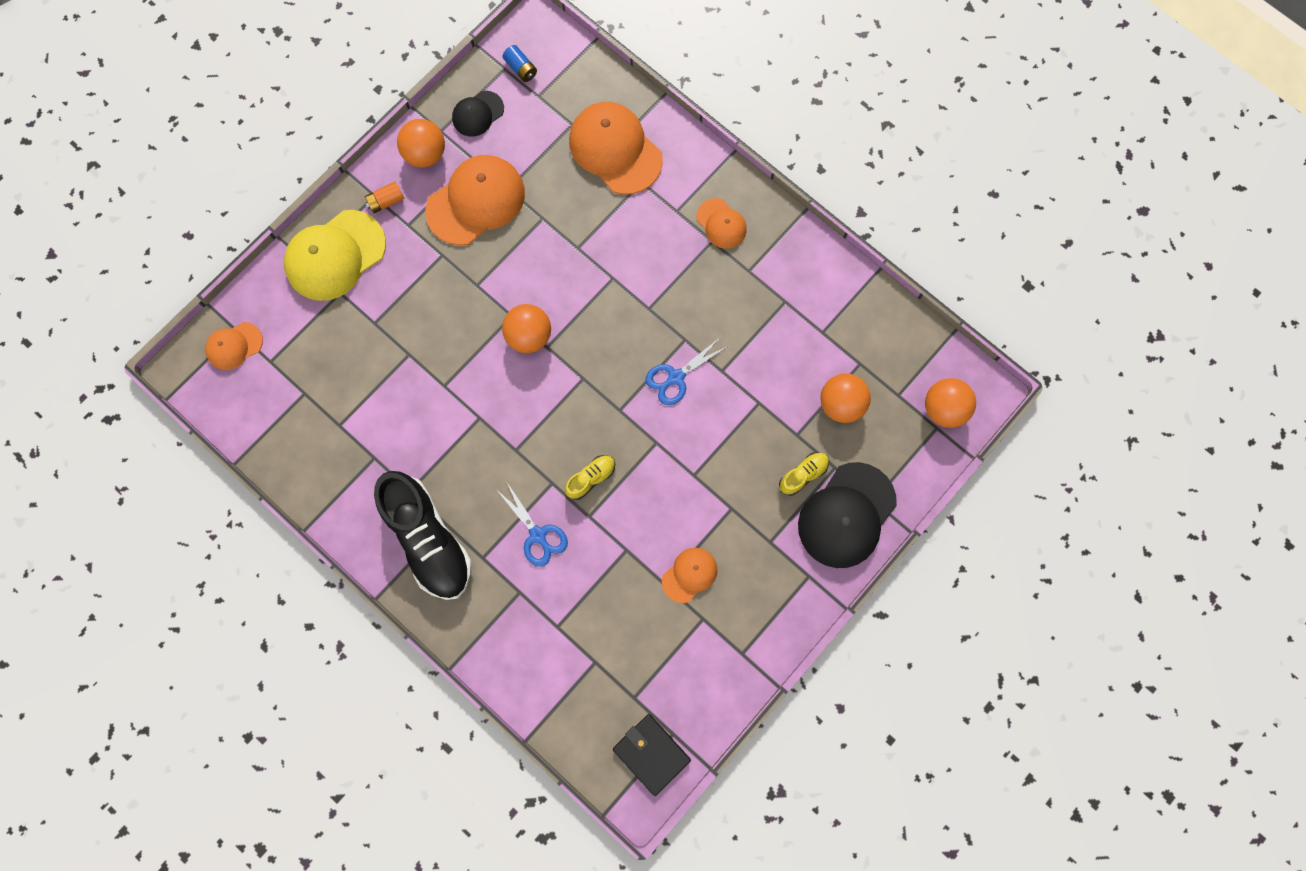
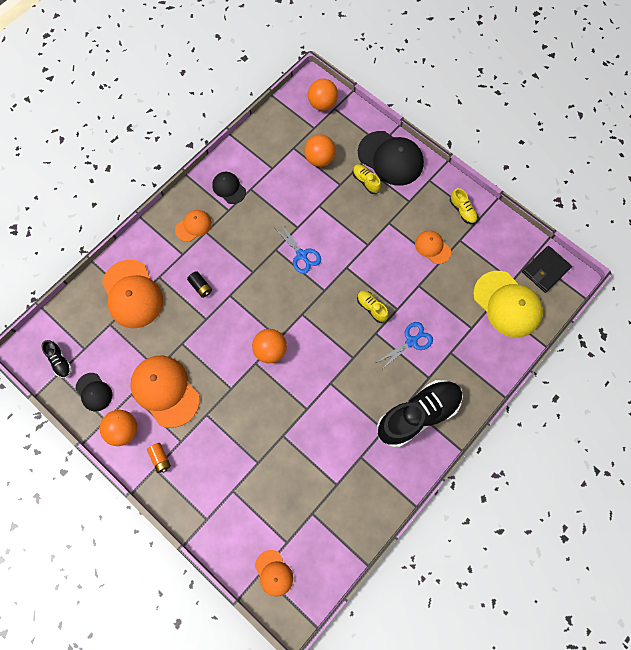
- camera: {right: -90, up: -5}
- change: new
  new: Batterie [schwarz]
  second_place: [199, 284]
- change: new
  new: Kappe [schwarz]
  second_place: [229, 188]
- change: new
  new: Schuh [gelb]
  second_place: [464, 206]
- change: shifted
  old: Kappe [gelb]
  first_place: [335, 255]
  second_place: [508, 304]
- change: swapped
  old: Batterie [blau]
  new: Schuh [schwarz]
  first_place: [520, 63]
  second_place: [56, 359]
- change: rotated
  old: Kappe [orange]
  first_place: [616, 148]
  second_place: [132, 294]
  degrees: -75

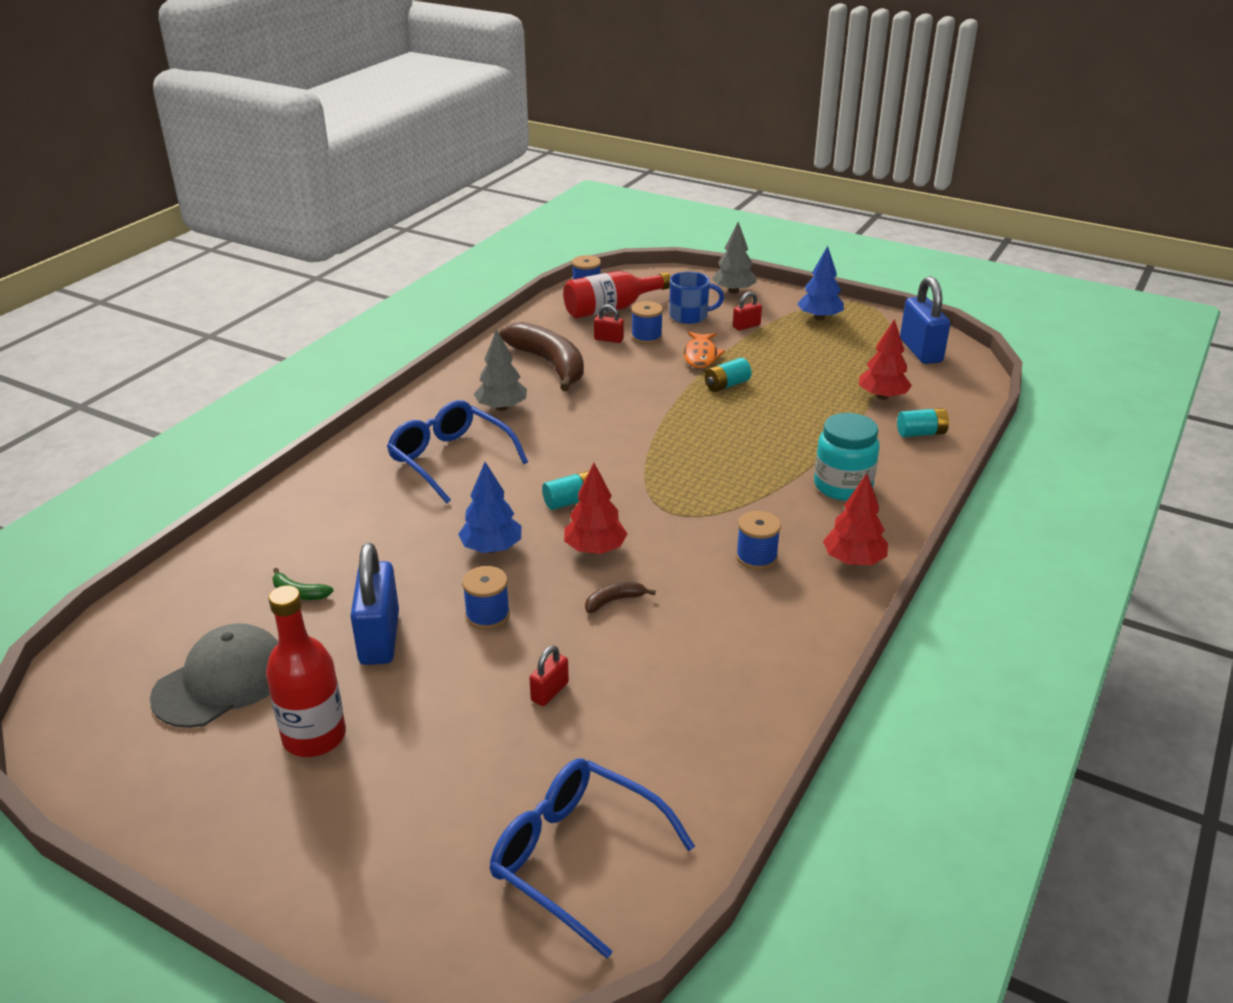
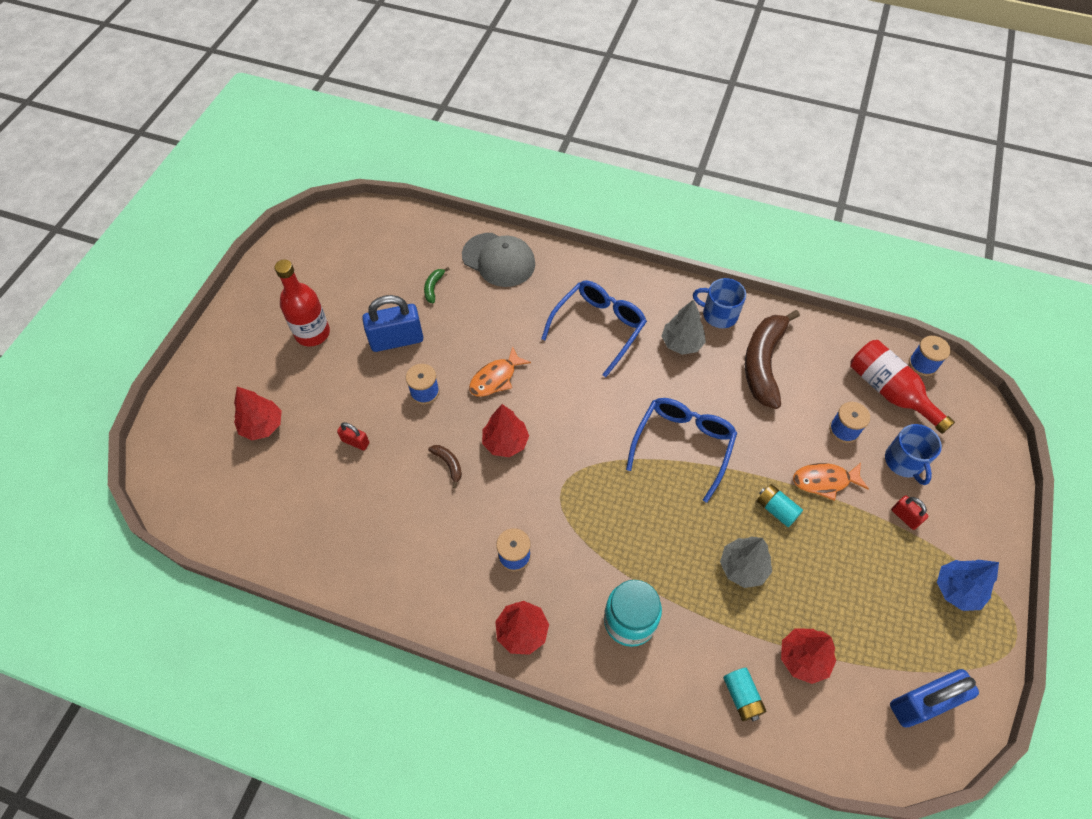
- camera: {right: 80, up: 25}
- change: gone
  old: Batterie [türkis]
  first_place: [565, 490]
- change: gone
  old: Vorhängeschloss [rot]
  first_place: [609, 324]
- change: new
  new: Baum [rot]
  second_place: [258, 413]
- change: new
  new: Tasse [blau]
  second_place: [719, 303]
- change: shifted
  old: Kappe [grau]
  first_place: [214, 675]
  second_place: [498, 260]
- change: shifted
  old: Brille [blau]
  first_place: [592, 858]
  second_place: [681, 450]
- change: shifted
  old: Baum [grau]
  first_place: [734, 258]
  second_place: [746, 562]
- change: swapped
  old: Baum [blau]
  new: Fisch [orange]
  first_place: [490, 507]
  second_place: [500, 371]
- change: rotated
  old: Banane [braun]
  first_place: [541, 356]
  second_place: [772, 359]
  degrees: 150

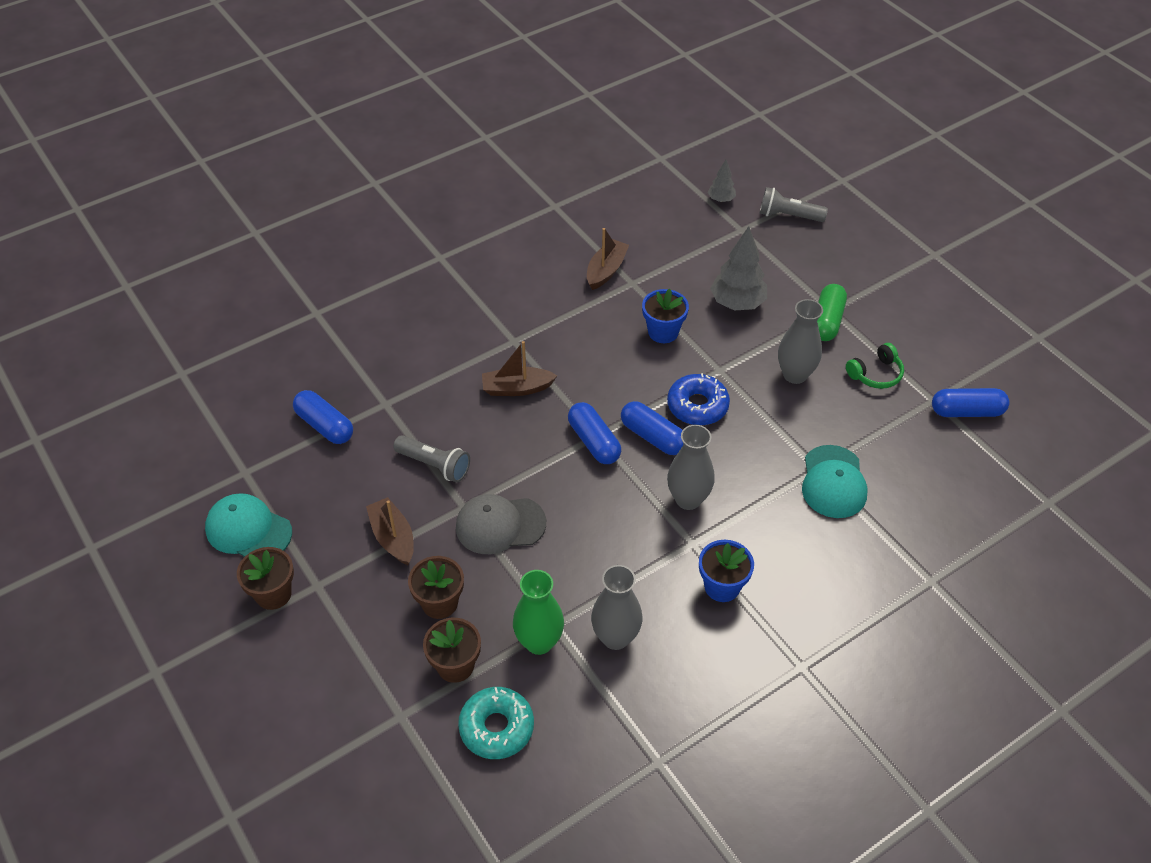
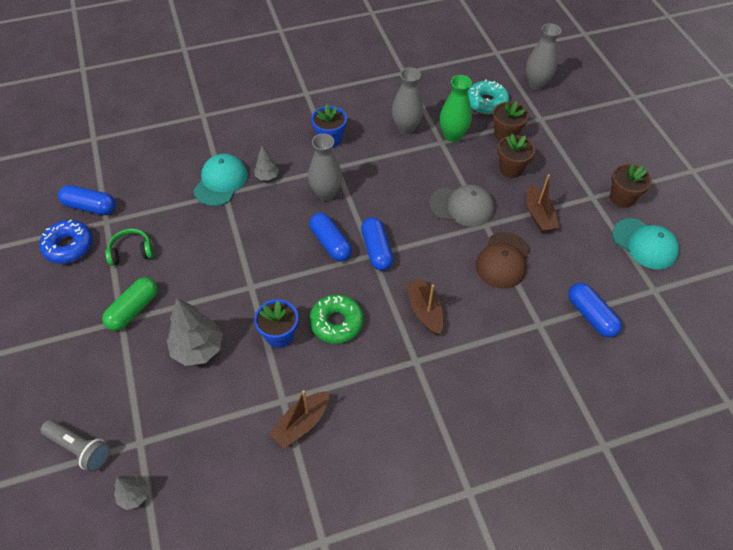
- camera: {right: -165, up: 5}
- change: new
  new: Baum [grau]
  second_place: [266, 163]
- change: new
  new: Donut [grün]
  second_place: [336, 319]
- change: shifted
  old: Donut [blau]
  first_place: [698, 399]
  second_place: [66, 242]
- change: shifted
  old: Vase [grau]
  first_place: [800, 341]
  second_place: [543, 56]
- change: swapped
  old: Taschenlampe [grau]
  new: Kappe [braun]
  first_place: [431, 459]
  second_place: [503, 260]
- change: rotated
  old: Boot [braun]
  first_place: [519, 368]
  second_place: [424, 307]
  degrees: -120

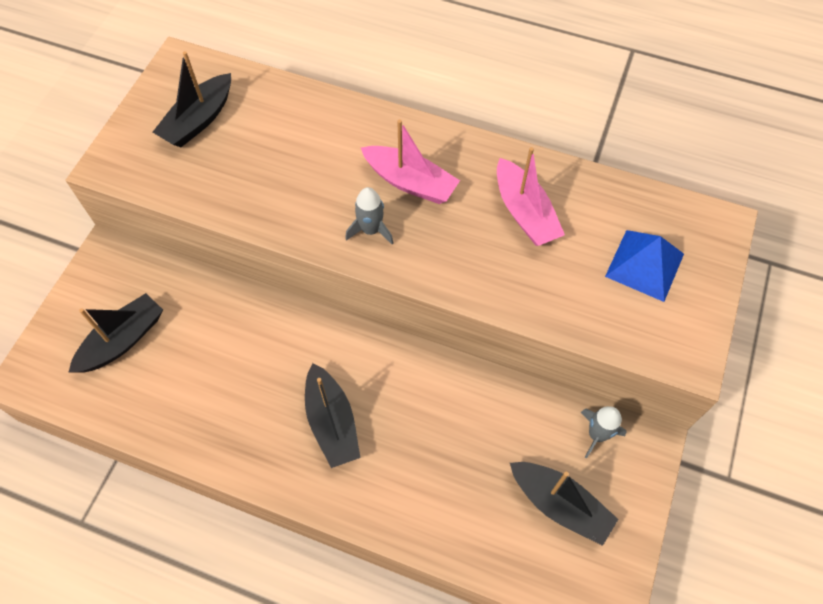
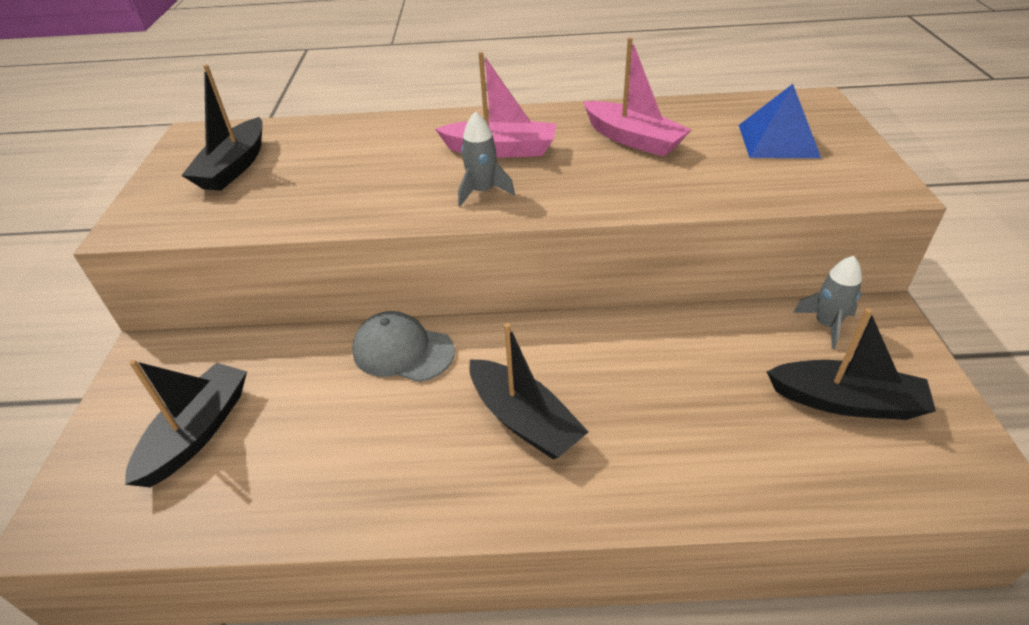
- camera: {right: -20, up: -20}
- change: new
  new: Kappe [grau]
  second_place: [403, 346]

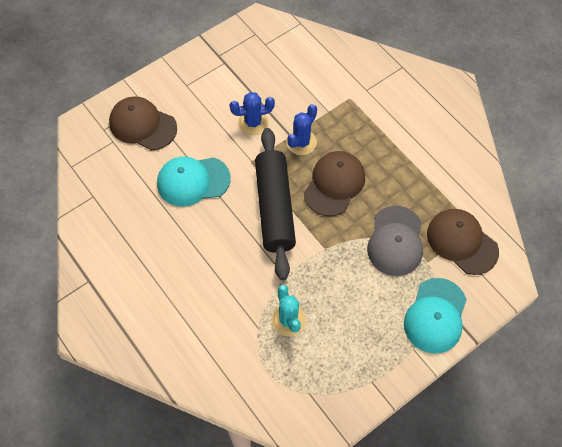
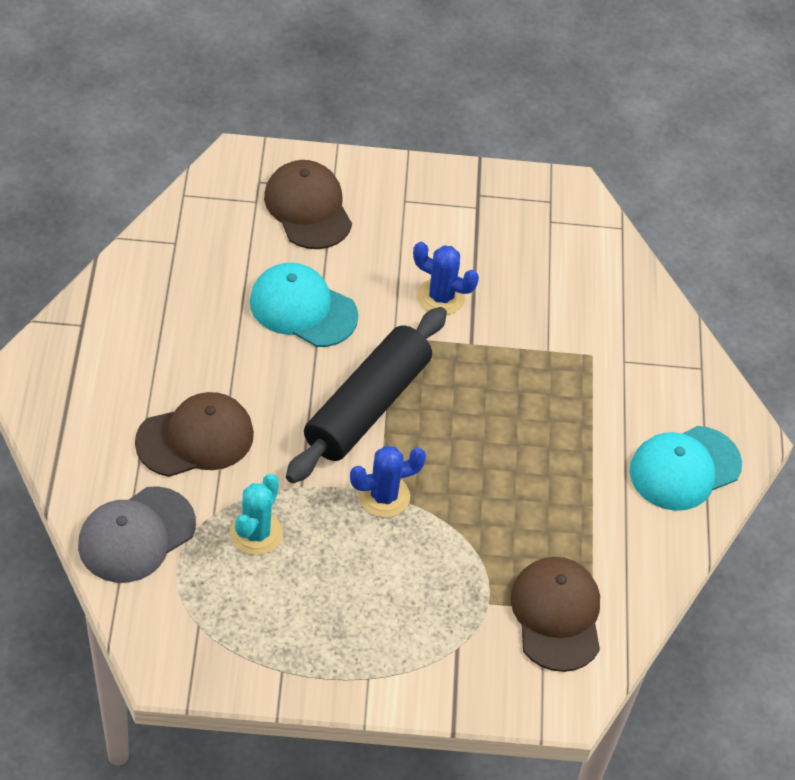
- camera: {right: 35, up: -10}
- change: shifted
  old: Kaktus [blau]
  first_place: [301, 129]
  second_place: [388, 482]
- change: shifted
  old: Kappe [braun]
  first_place: [334, 183]
  second_place: [194, 434]
- change: shifted
  old: Kappe [grau]
  first_place: [395, 241]
  second_place: [137, 534]
- change: shifted
  old: Kappe [türkis]
  first_place: [435, 315]
  second_place: [686, 468]

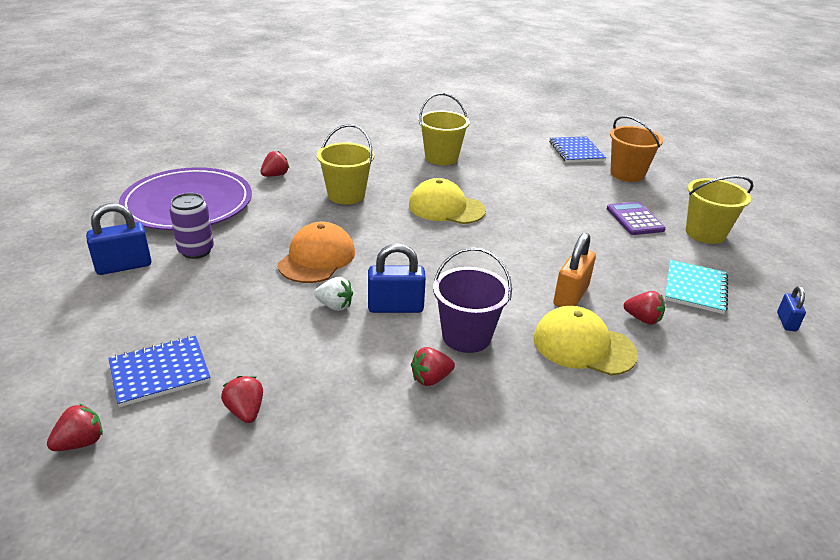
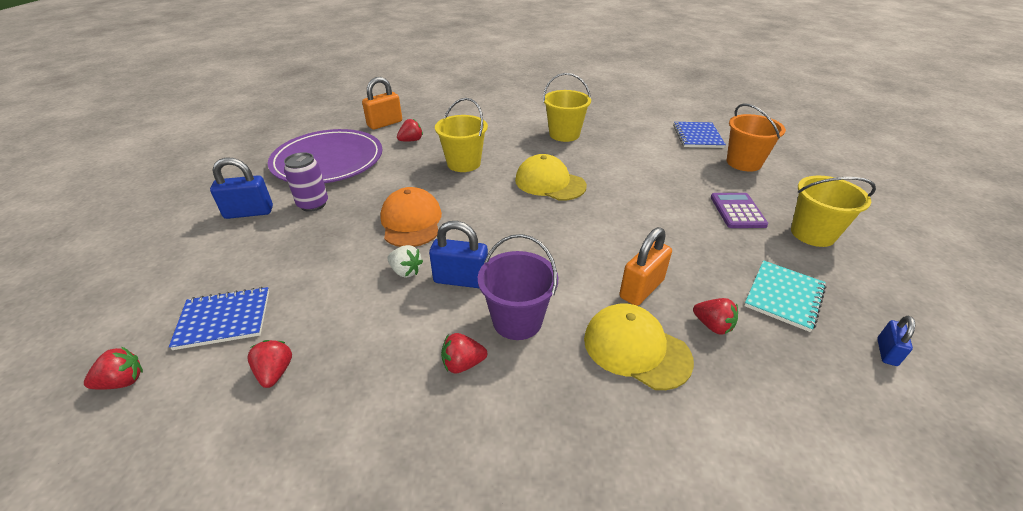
- camera: {right: 15, up: 5}
- change: new
  new: Vorhängeschloss [orange]
  second_place: [382, 103]
- change: rotated
  old: Kappe [orange]
  first_place: [316, 252]
  second_place: [411, 217]
  degrees: -45

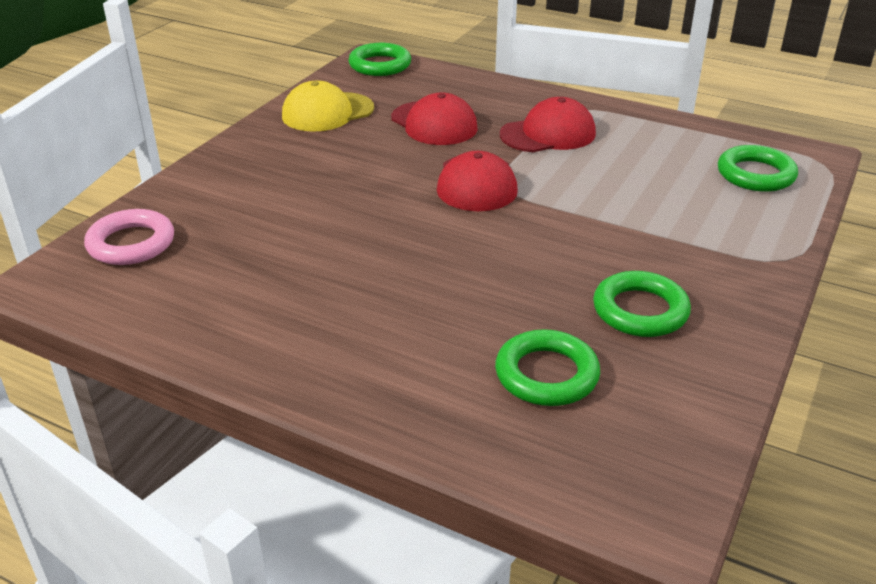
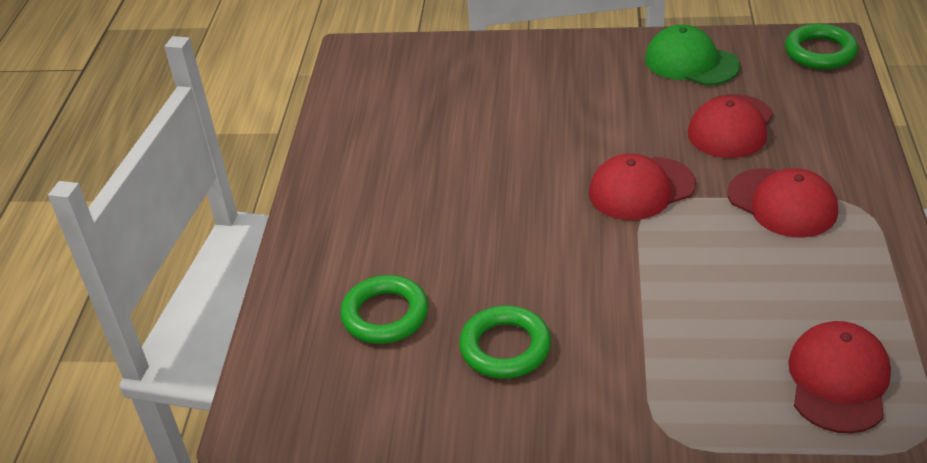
- camera: {right: 70, up: 5}
- change: gone
  old: Ring [rosa]
  first_place: [129, 237]
- change: swapped
  old: Ring [grün]
  new: Kappe [rot]
  first_place: [758, 168]
  second_place: [839, 377]
- change: repainted
  old: Kappe [gelb]
  new: Kappe [grün]
  first_place: [328, 106]
  second_place: [692, 55]

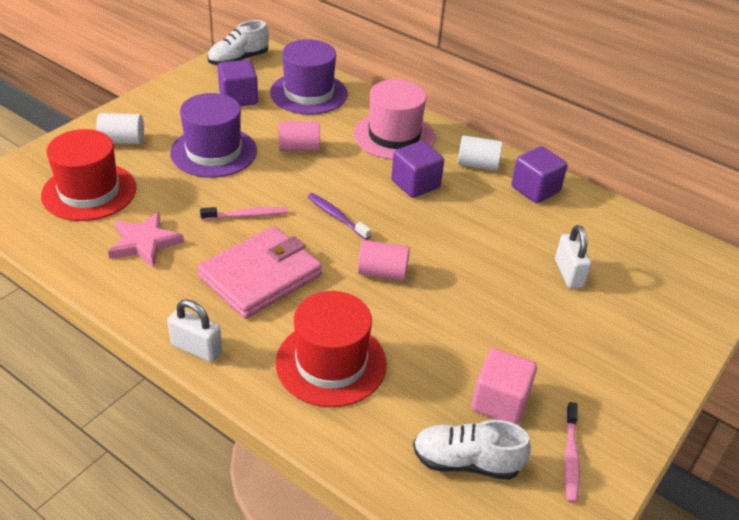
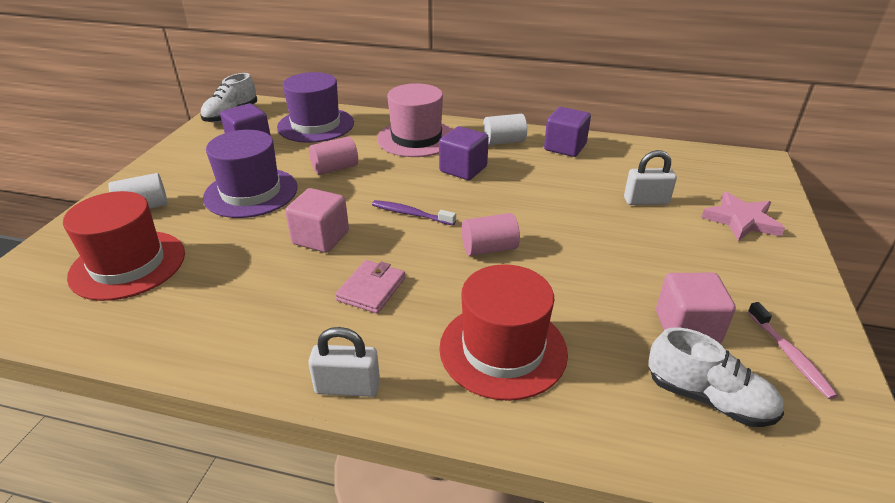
- camera: {right: -20, up: -5}
- change: shifted
  old: Stern [rosa]
  first_place: [146, 240]
  second_place: [743, 216]
- change: swapped
  old: Zahnbürste [rosa]
  new: Kubus [rosa]
  first_place: [244, 213]
  second_place: [317, 220]
- change: rotated
  old: Schuh [weiß]
  first_place: [472, 450]
  second_place: [716, 377]
  degrees: -135
- change: rotated
  old: Vorhängeschloss [weiß]
  first_place: [573, 256]
  second_place: [650, 177]
  degrees: -60
- change: scaled
  old: Geldbörse [rosa]
  first_place: [259, 272]
  second_place: [370, 287]
  factor: 0.54

